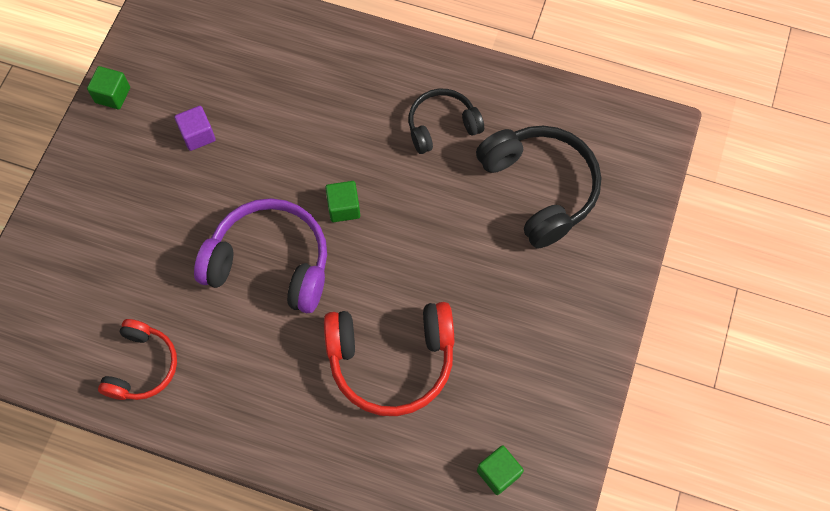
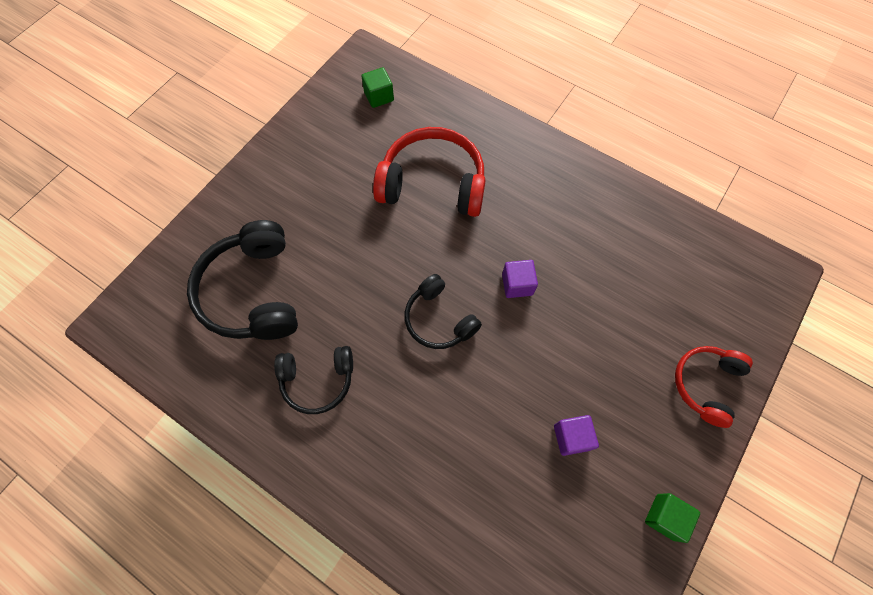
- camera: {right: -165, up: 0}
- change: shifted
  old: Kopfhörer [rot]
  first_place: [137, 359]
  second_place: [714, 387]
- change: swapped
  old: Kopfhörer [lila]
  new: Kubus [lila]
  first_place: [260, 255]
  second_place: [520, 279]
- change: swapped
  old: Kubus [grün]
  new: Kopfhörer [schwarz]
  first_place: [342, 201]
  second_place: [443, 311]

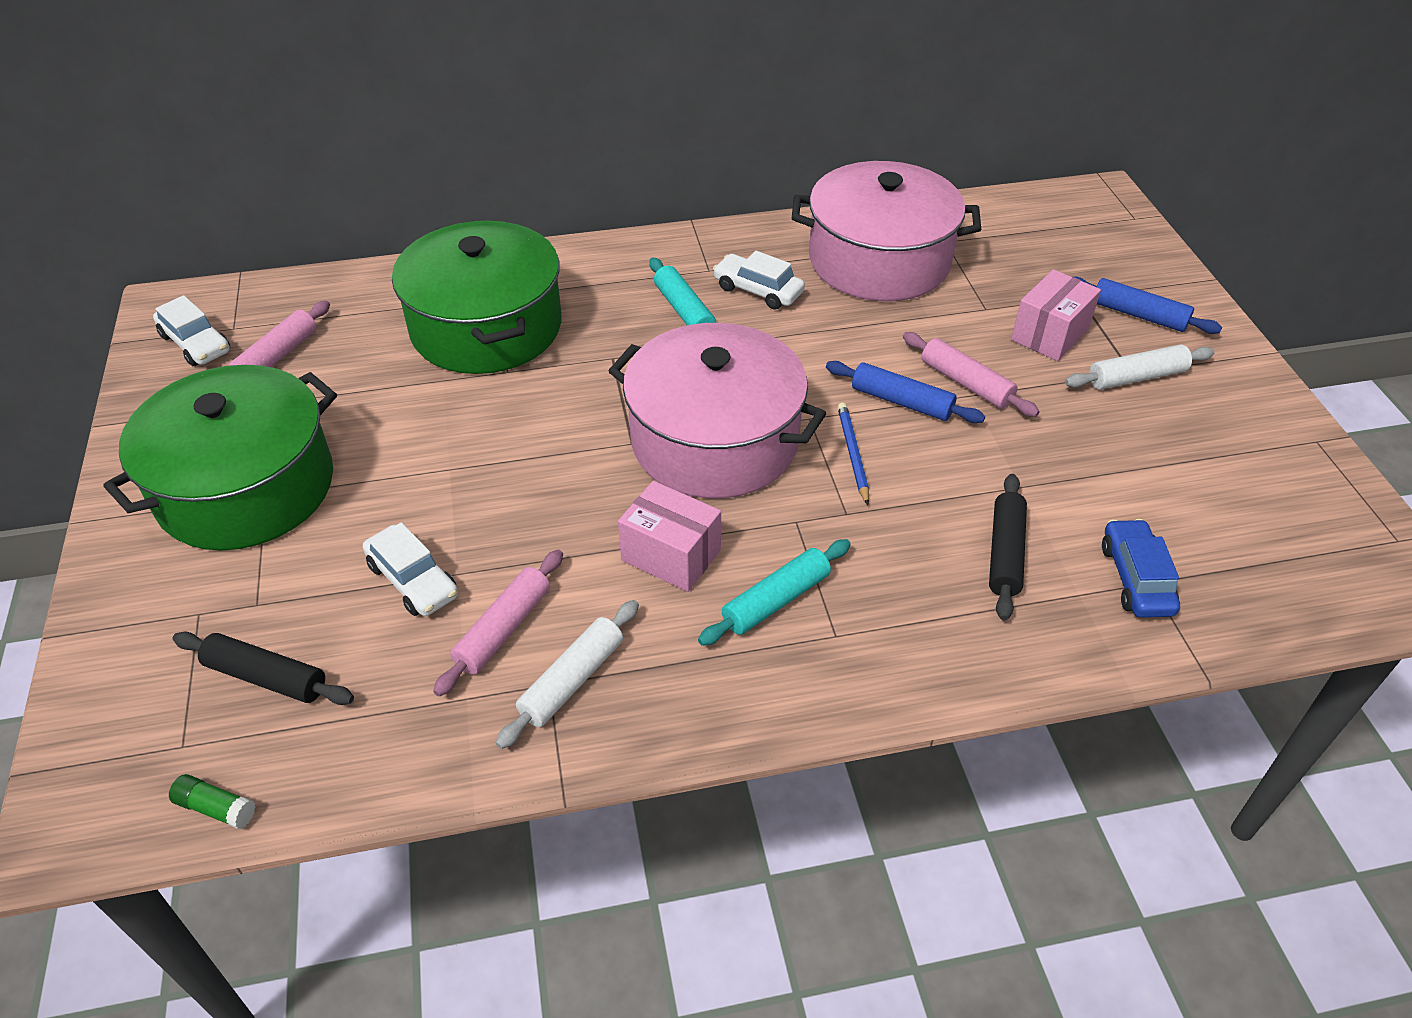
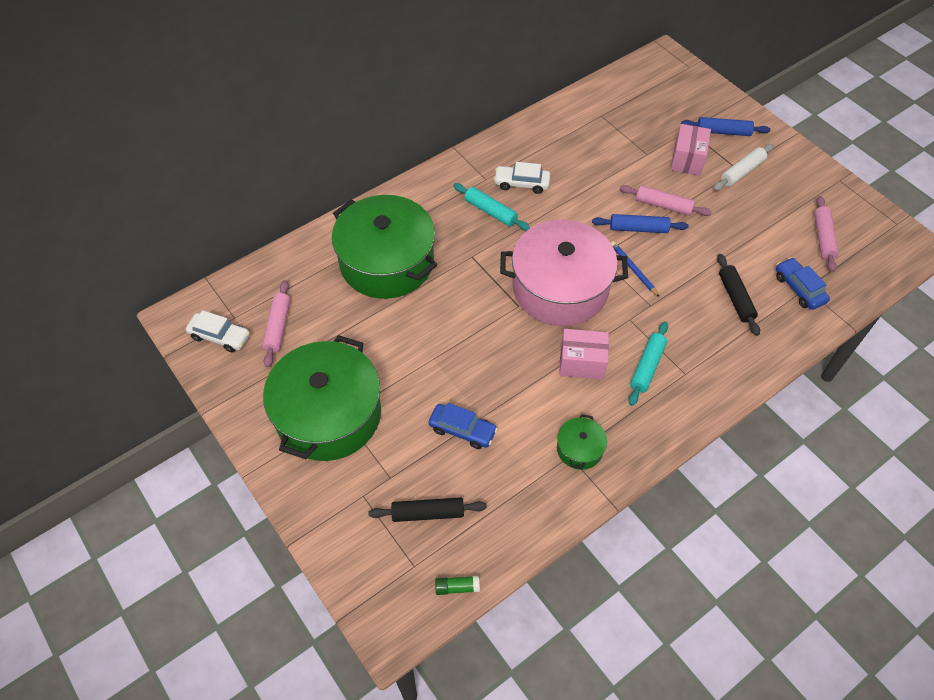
- camera: {right: -25, up: 10}
- change: gone
  old: Kochtopf [rosa]
  first_place: [886, 231]
- change: shifted
  old: Nudelholz [rosa]
  first_place: [498, 623]
  second_place: [826, 234]
- change: swapped
  old: Nudelholz [weiß]
  new: Kochtopf [grün]
  first_place: [567, 674]
  second_place: [582, 442]
- change: repainted
  old: Auto [weiß]
  new: Auto [blau]
  first_place: [410, 569]
  second_place: [463, 426]

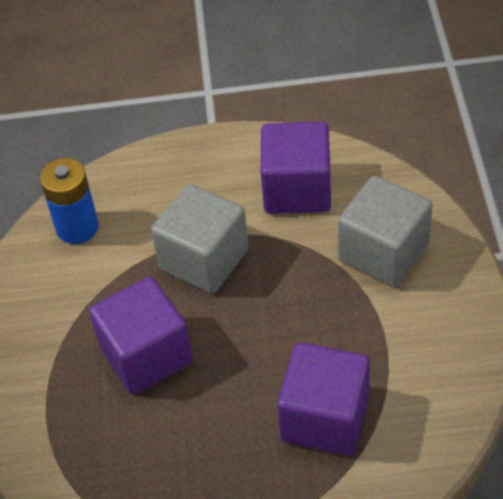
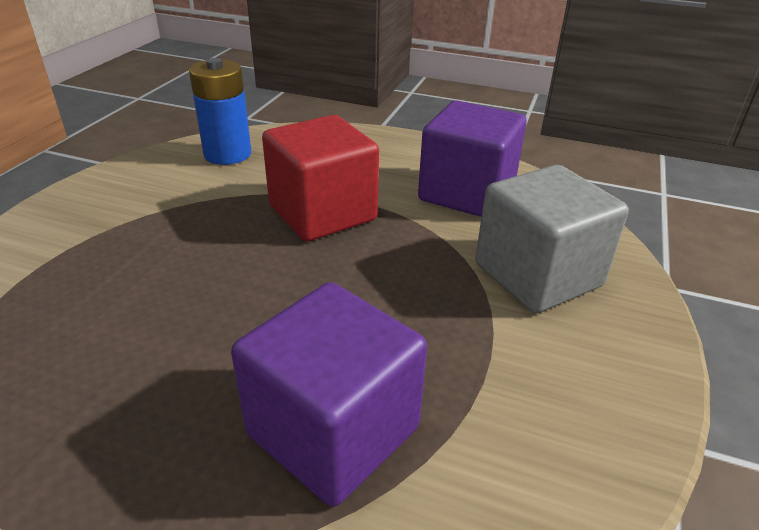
- camera: {right: 20, up: -15}
- change: gone
  old: Kubus [lila]
  first_place: [141, 335]
- change: repainted
  old: Kubus [grau]
  new: Kubus [rot]
  first_place: [200, 239]
  second_place: [320, 178]

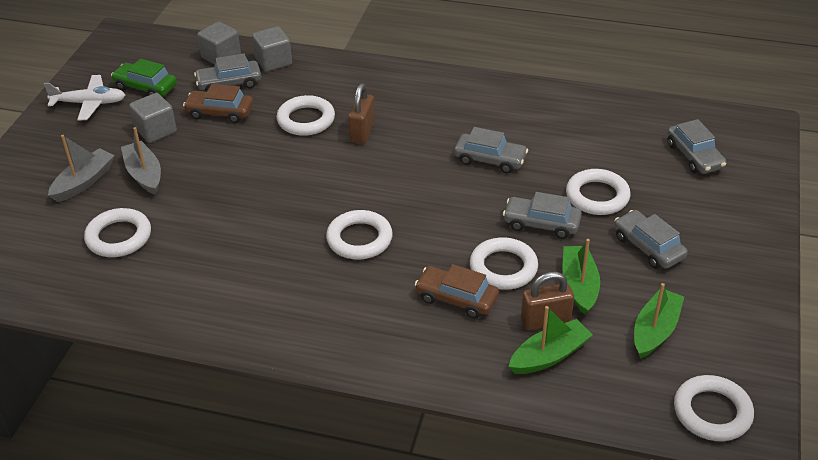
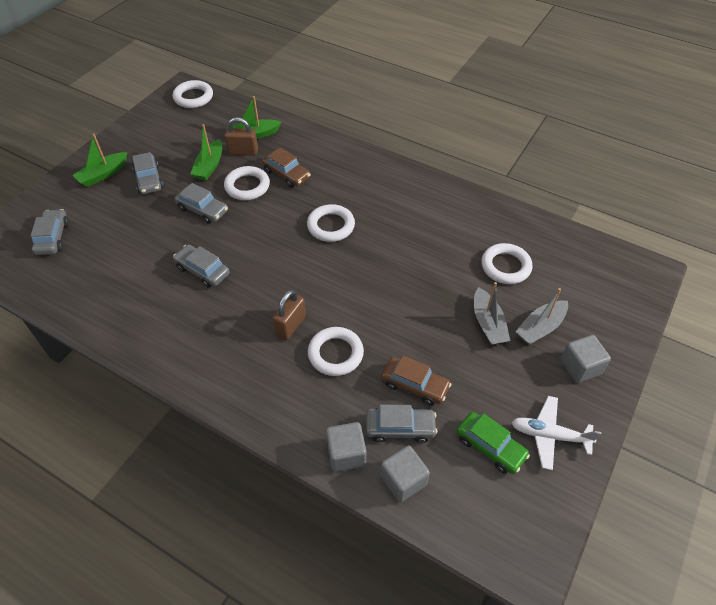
- camera: {right: -165, up: 10}
- change: gone
  old: Ring [weiß]
  first_place: [598, 192]
- change: shifted
  old: Kubus [grau]
  first_place: [153, 118]
  second_place: [585, 359]
- change: shifted
  old: Boot [grün]
  first_place: [659, 321]
  second_place: [99, 160]

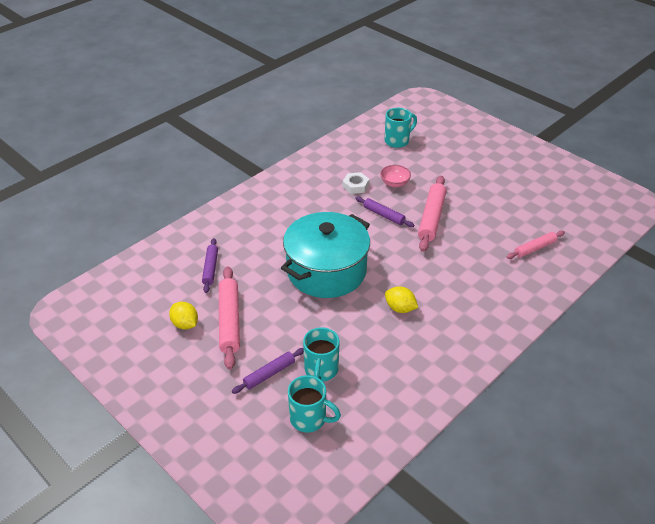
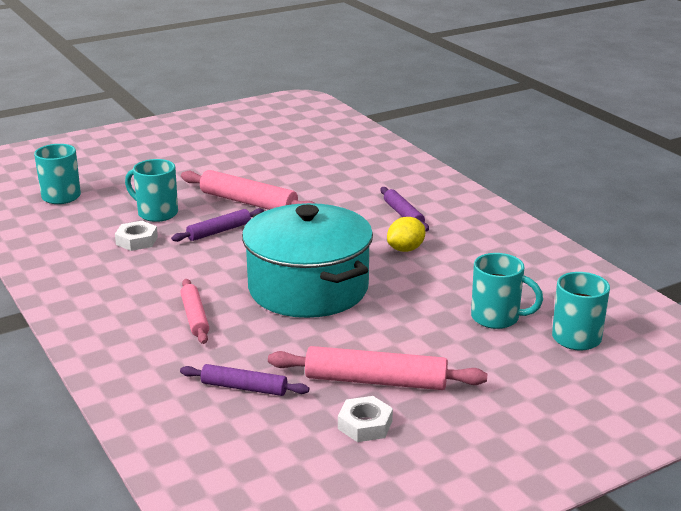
- camera: {right: -75, up: -15}
- change: shifted
  old: Nudelholz [lila]
  first_place: [268, 371]
  second_place: [404, 209]
- change: shifted
  old: Nudelholz [rosa]
  first_place: [536, 245]
  second_place: [194, 311]
- change: swapped
  old: Zitrone [gelb]
  new: Sechskantmutter [weiß]
  first_place: [183, 315]
  second_place: [365, 419]
- change: swapped
  old: Schüssel [rosa]
  new: Tasse [türkis]
  first_place: [395, 176]
  second_place: [151, 190]

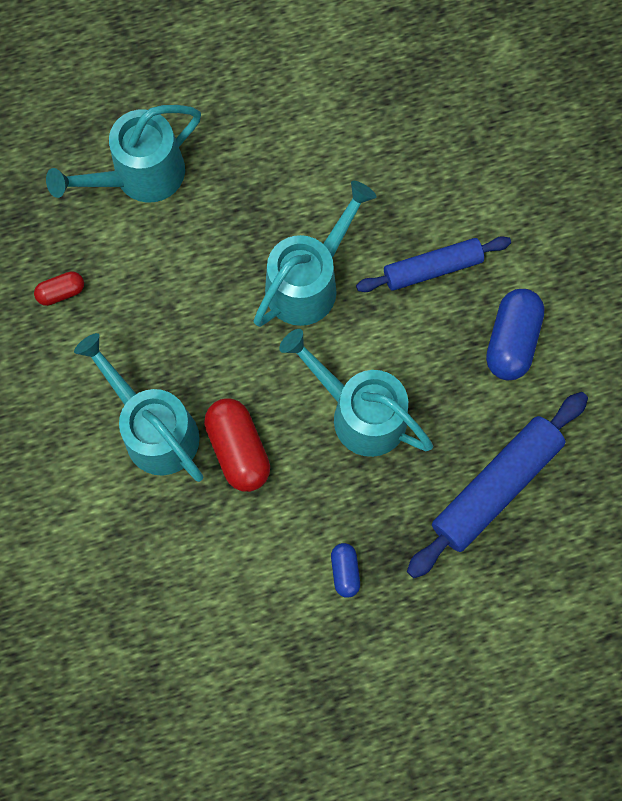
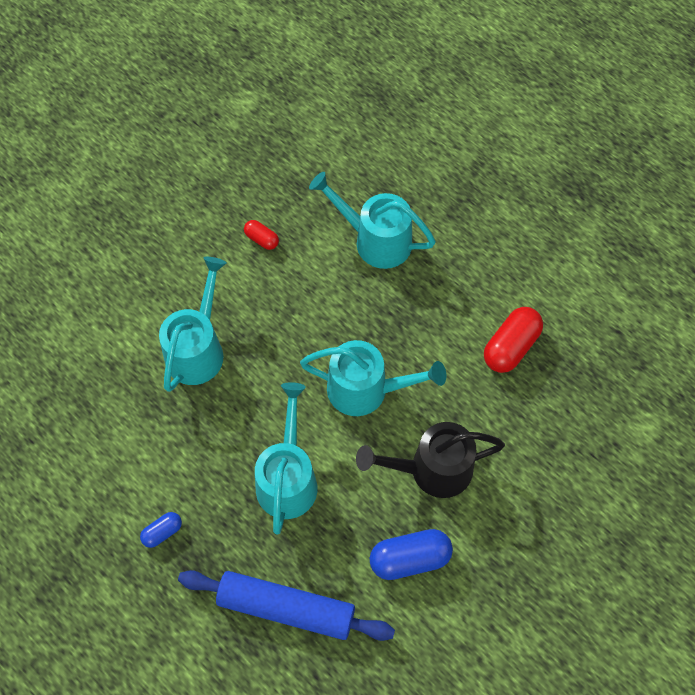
- camera: {right: 60, up: -10}
- change: shifted
  old: Kapsel [rot]
  first_place: [237, 445]
  second_place: [513, 340]
- change: swapped
  old: Nudelholz [blau]
  new: Gießkanne [schwarz]
  first_place: [433, 264]
  second_place: [430, 460]

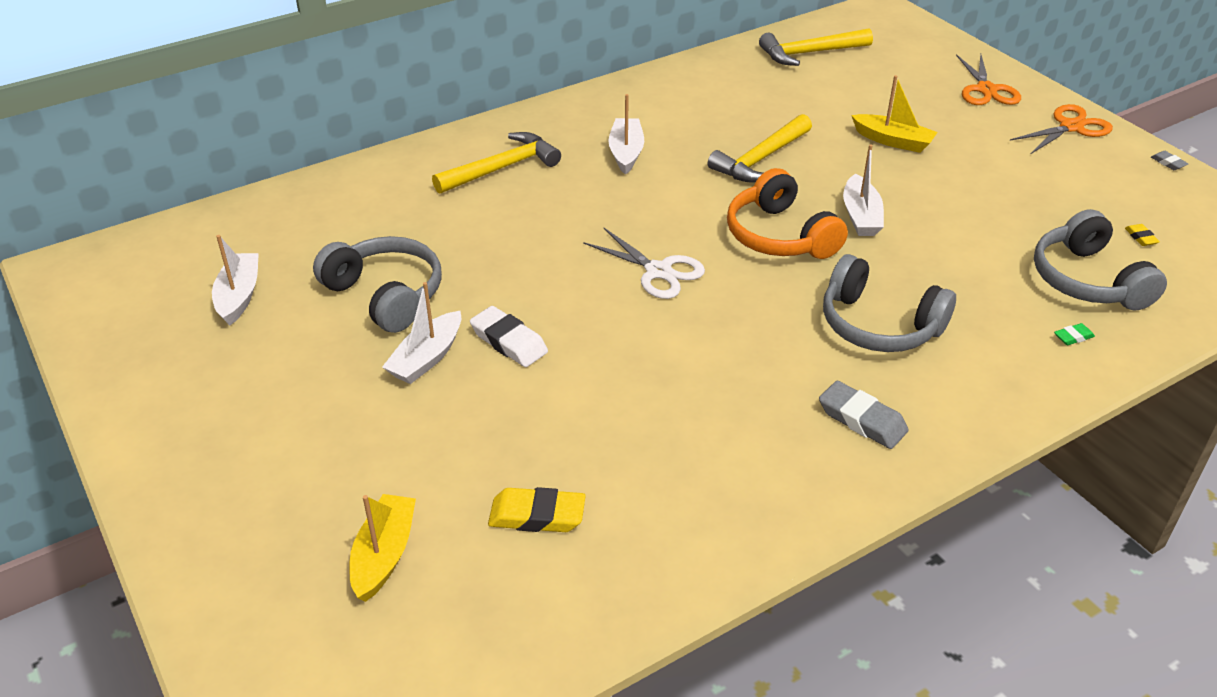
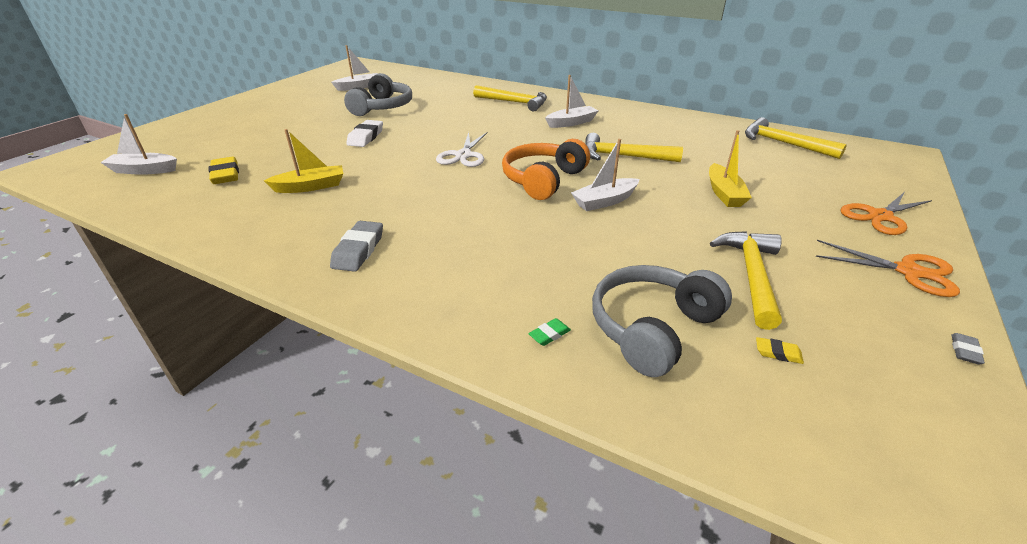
- camera: {right: 60, up: -5}
- change: gone
  old: Kopfhörer [grau]
  first_place: [889, 303]
- change: new
  new: Hammer [gelb]
  second_place: [746, 280]
- change: shifted
  old: Boot [gelb]
  first_place: [382, 548]
  second_place: [303, 161]
- change: shifted
  old: Boot [weiß]
  first_place: [421, 333]
  second_place: [138, 144]
- change: rotated
  old: Radiergummi [grün]
  first_place: [1074, 334]
  second_place: [550, 332]
  degrees: -75
- change: rotated
  old: Radiergummi [gelb]
  first_place: [1142, 235]
  second_place: [780, 350]
  degrees: 60

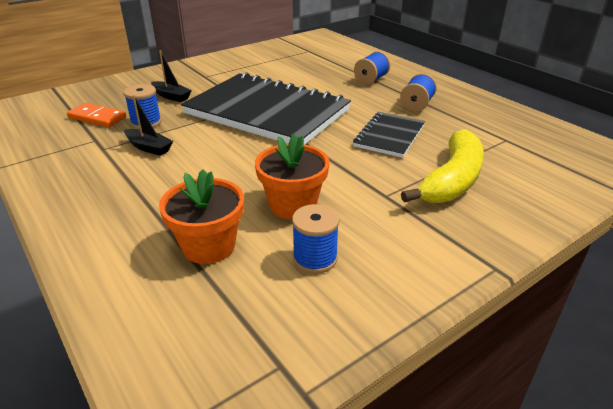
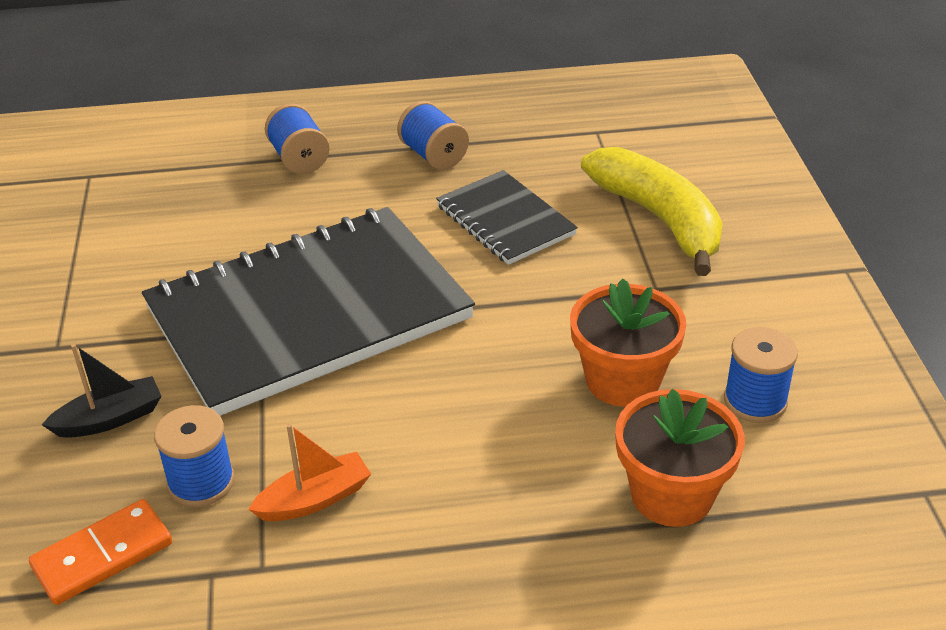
- camera: {right: -60, up: 5}
- change: repainted
  old: Boot [schwarz]
  new: Boot [orange]
  first_place: [148, 125]
  second_place: [309, 472]

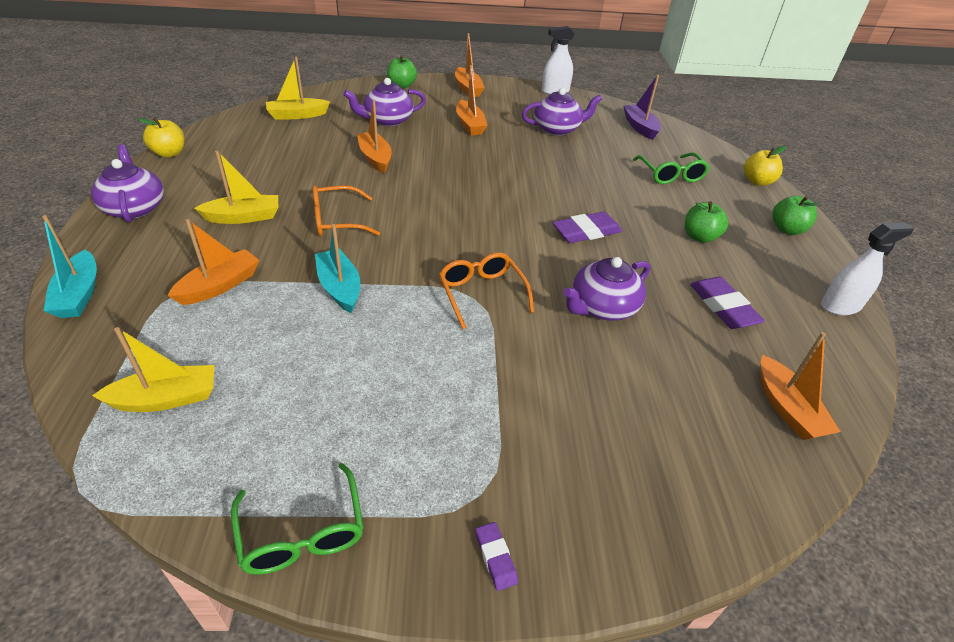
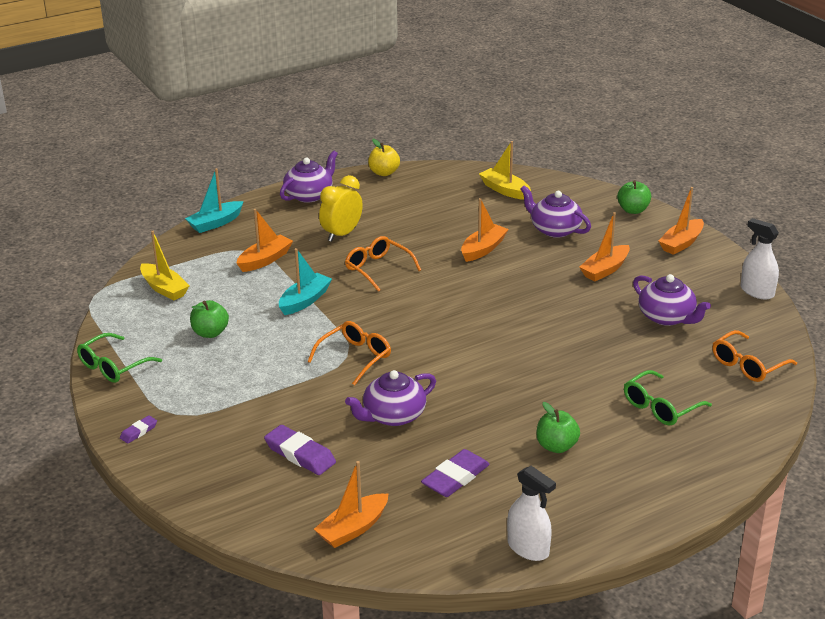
- camera: {right: 65, up: -10}
- change: gone
  old: Apfel [gelb]
  first_place: [765, 166]
- change: shifted
  old: Radiergummi [lila]
  first_place: [587, 227]
  second_place: [300, 450]
- change: shifted
  old: Apfel [grün]
  first_place: [795, 215]
  second_place: [209, 319]
- change: swapped
  old: Boot [gelb]
  new: Wecker [gelb]
  first_place: [236, 187]
  second_place: [341, 208]
- change: swapped
  old: Boot [lila]
  new: Brille [orange]
  first_place: [642, 107]
  second_place: [754, 356]
- change: rotated
  old: Boot [orange]
  first_place: [213, 262]
  second_place: [264, 240]
  degrees: -60
- change: rotated
  old: Teekanne [lila]
  first_place: [606, 289]
  second_place: [390, 398]
  degrees: -60

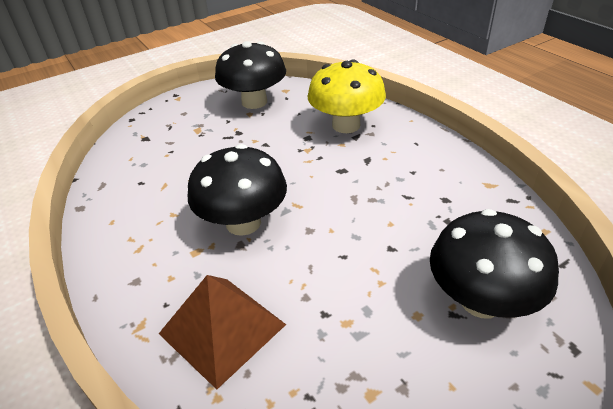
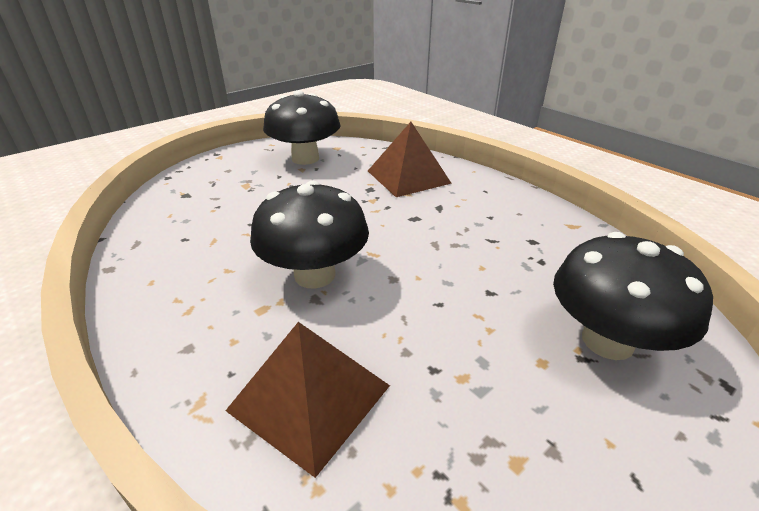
- camera: {right: -10, up: -5}
- change: swapped
  old: Pilz [gelb]
  new: Pyramide [braun]
  first_place: [346, 96]
  second_place: [410, 159]

